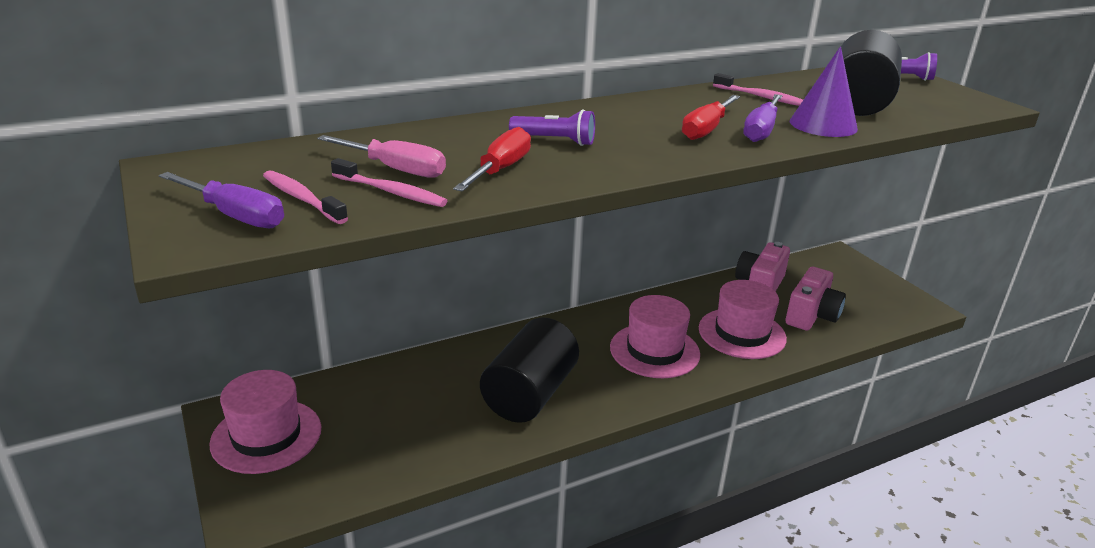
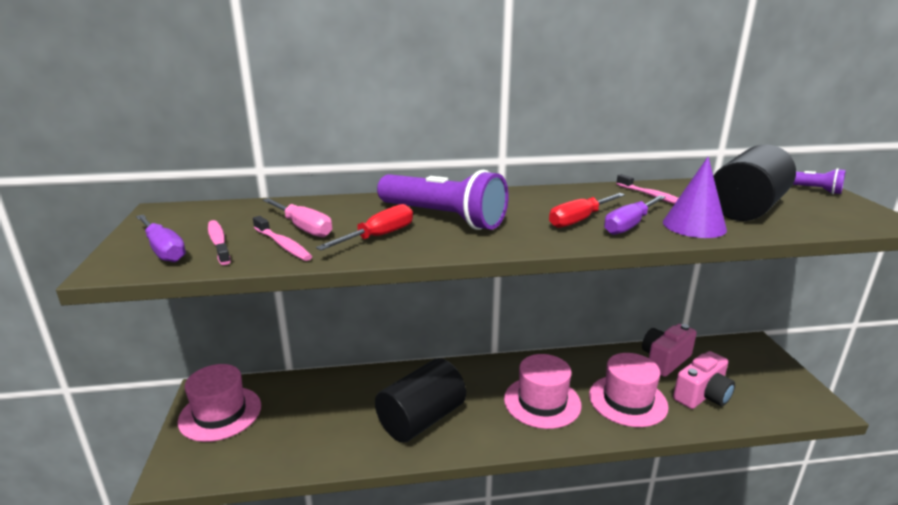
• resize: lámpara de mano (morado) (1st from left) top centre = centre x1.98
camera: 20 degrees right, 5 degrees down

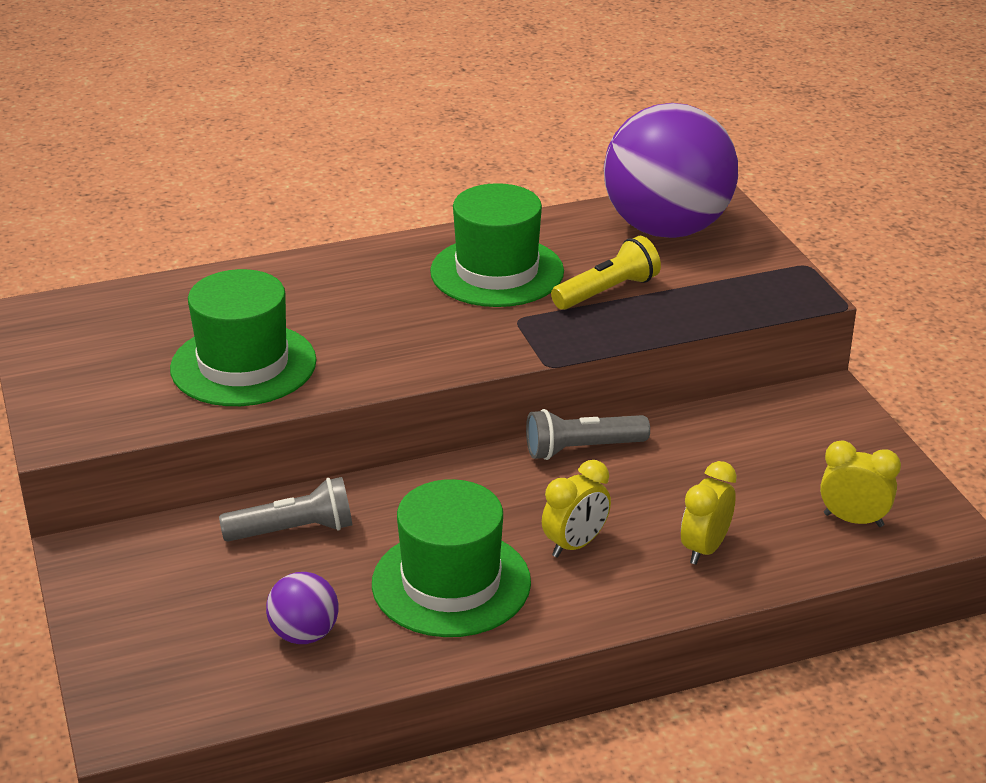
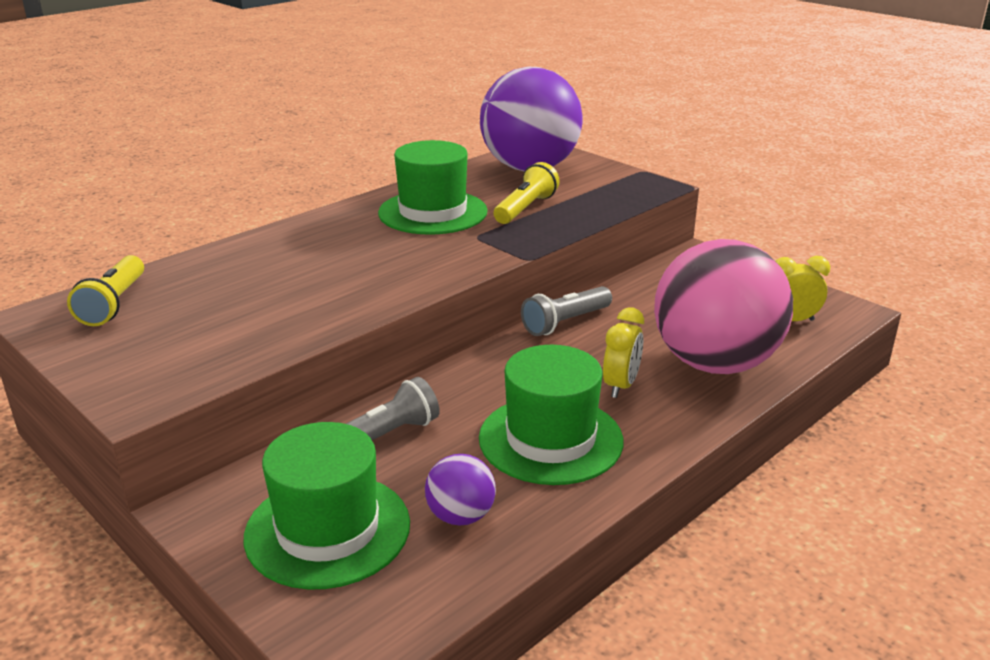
• move: sombrero (verde) (1st from left) middle left to bottom left
• replace: despertador (amarillo) (2nd from left) middle right to pelota (rosa) middle right
• insert: lámpara de mano (amarillo) (1st from left) middle left
camera: 25 degrees left, 5 degrees down

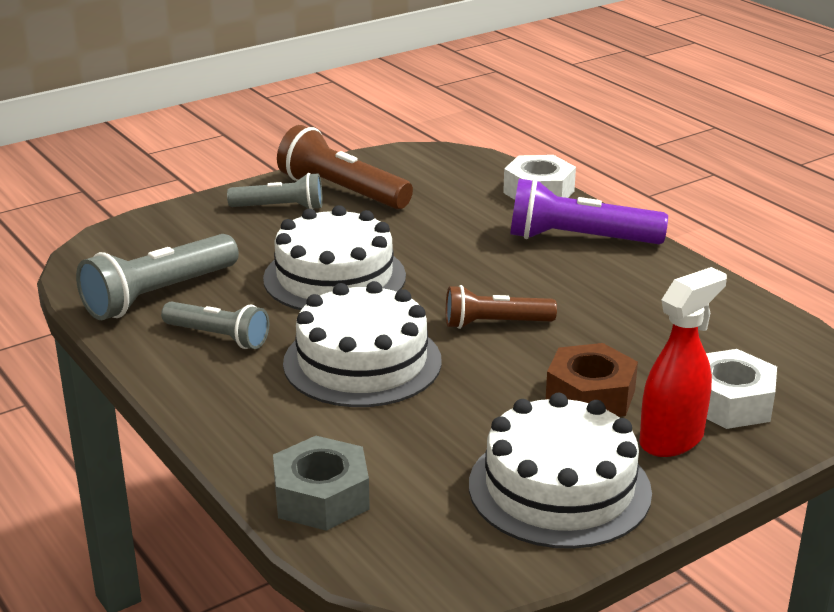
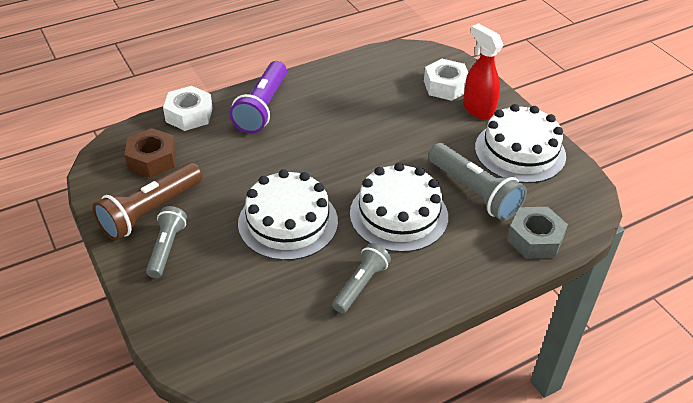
• move: lámpara de mano (gris) (1st from left in the first image) middle left to lámpara de mano (gris) (3rd from left) middle right
• delete: lámpara de mano (marrón) (2nd from left) centre
• move: tuerca (marrón) middle right to middle left
camera: 85 degrees left, 15 degrees up

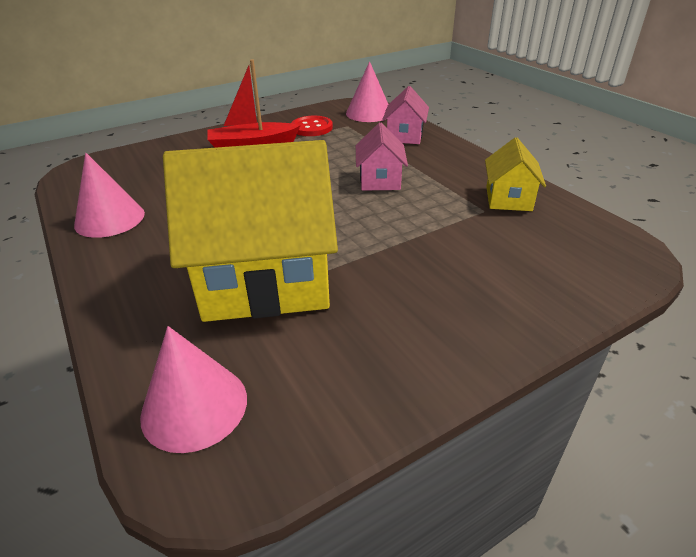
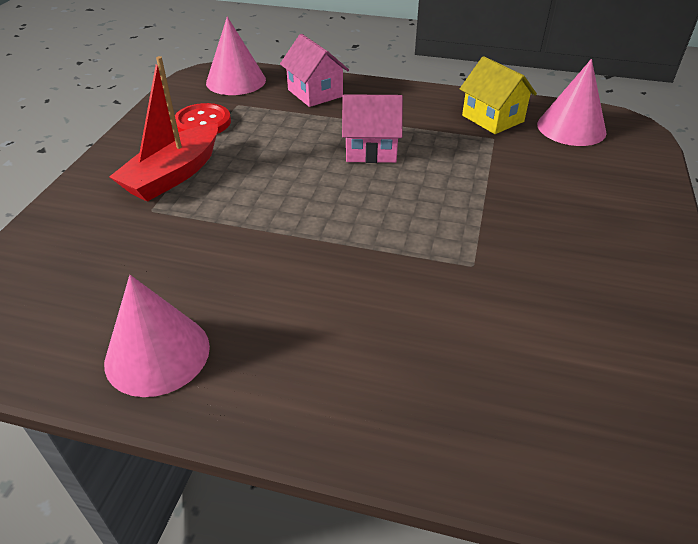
• rotate: casa (rosa) (1st from left in the first image) top centre = top centre 45 degrees counterclockwise
• delete: casa (amarillo) (1st from left) centre
• move: cono (rosa) (2nd from left in the first image) bottom left to cono (rosa) (3rd from left) top right
camera: 45 degrees left, 5 degrees up

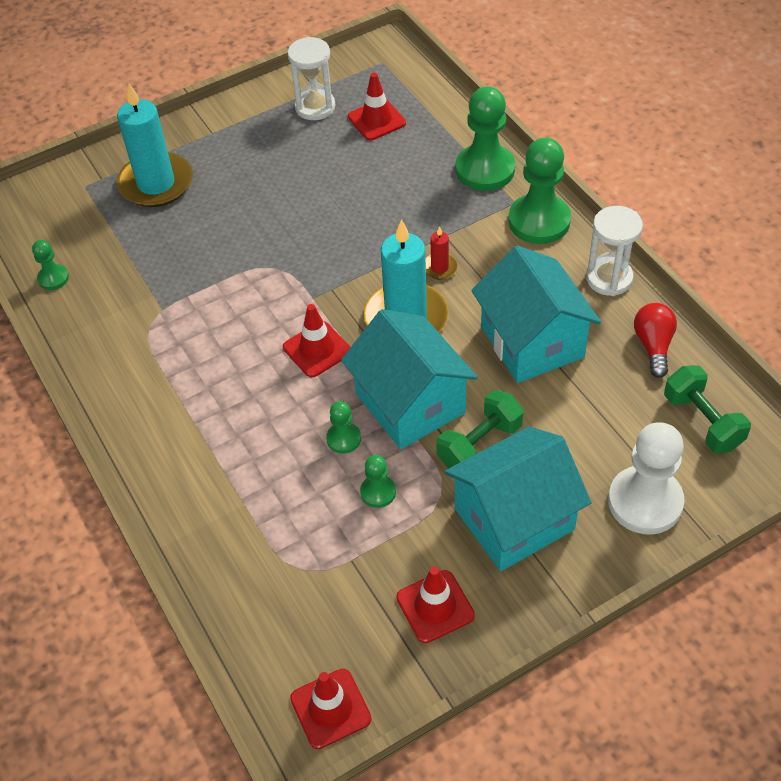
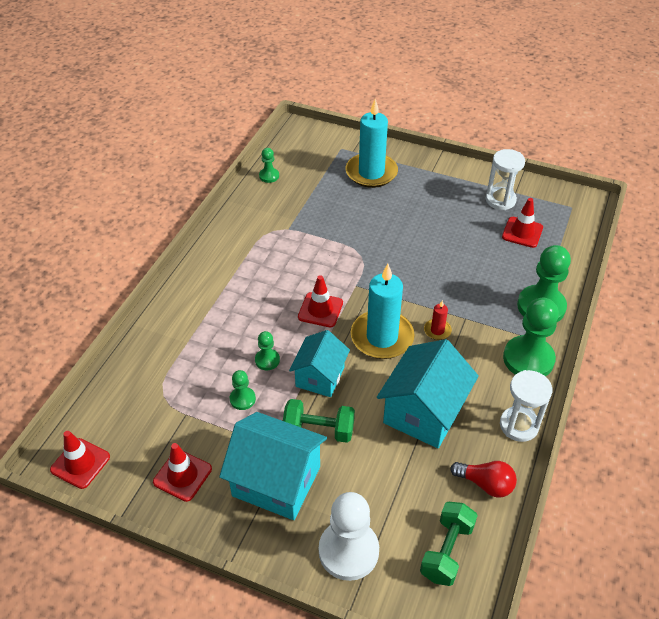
• rotate: bombilla (rojo) middle right = bottom right 60 degrees clockwise
• resize: casa (turquesa) (1st from left in the first image) centre = centre x0.65
camera: 50 degrees right, 5 degrees down

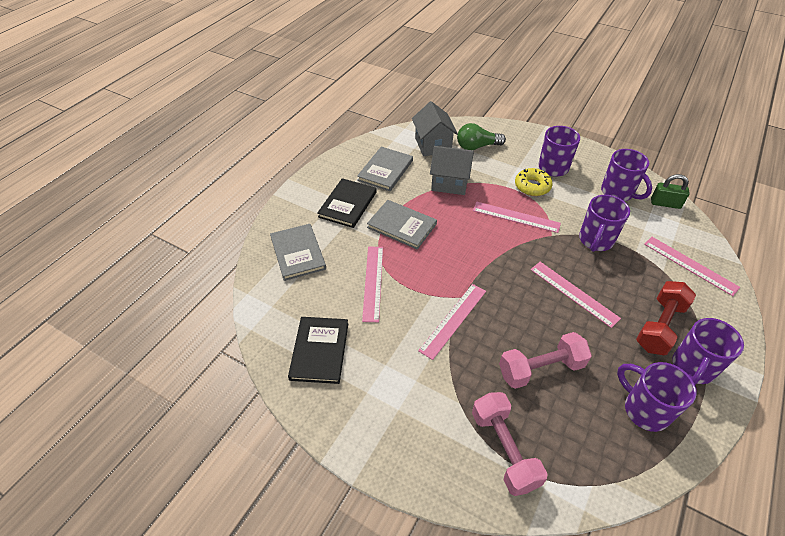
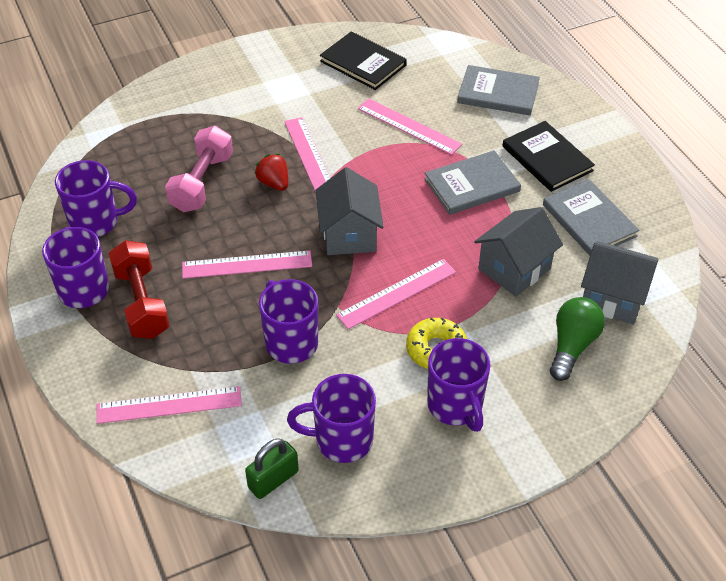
• delete: mancuerna (rosa) (1st from left) bottom centre
• insert: fresa (rojo) top centre
• insert: casa (gris) (1st from left) centre
camera: 125 degrees right, 0 degrees up

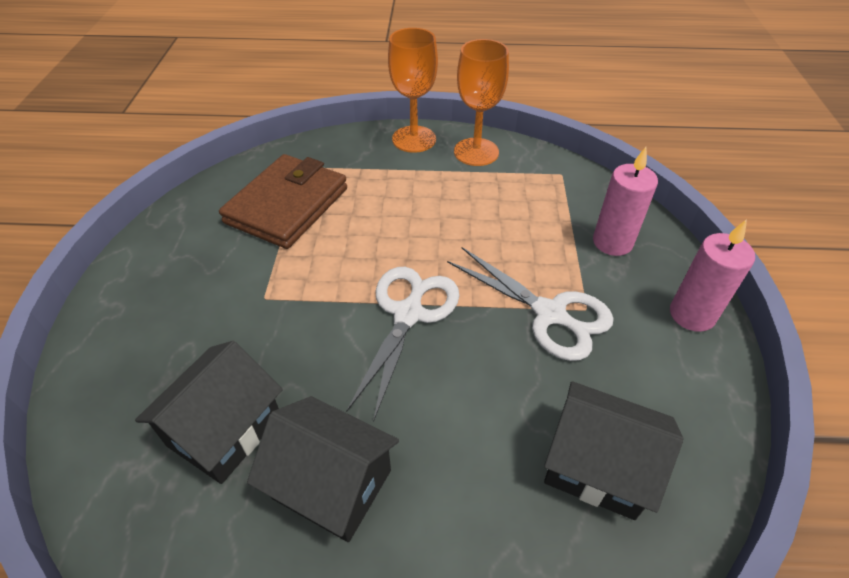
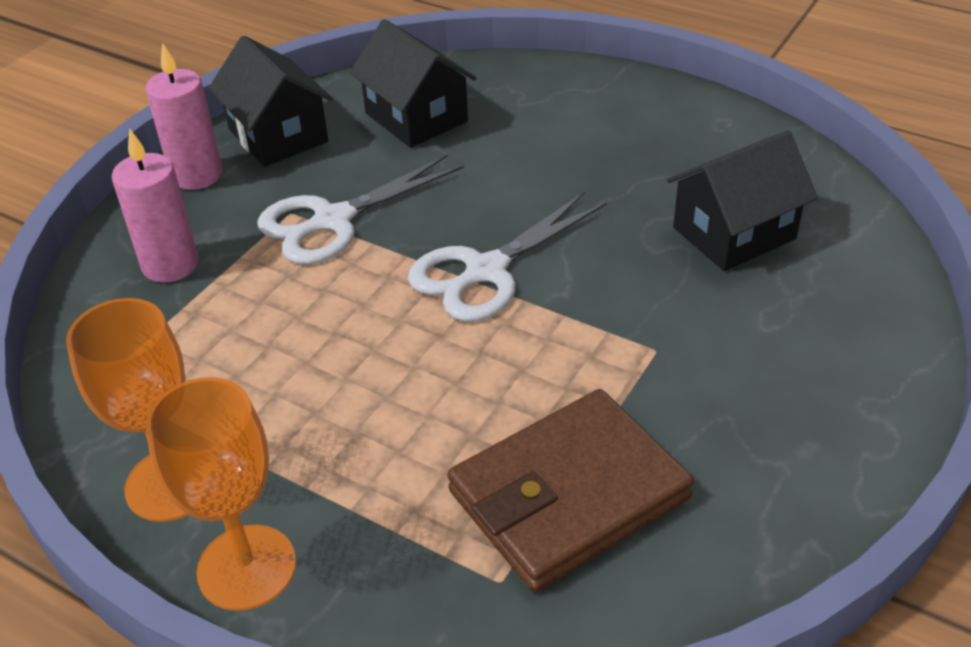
• rotate: tijeras (blanco) (2nd from left in the first image) centre = top centre 105 degrees counterclockwise
• move: casa (negro) (2nd from left in the first image) bottom centre to casa (negro) (1st from left) top left
camera: 150 degrees left, 5 degrees down

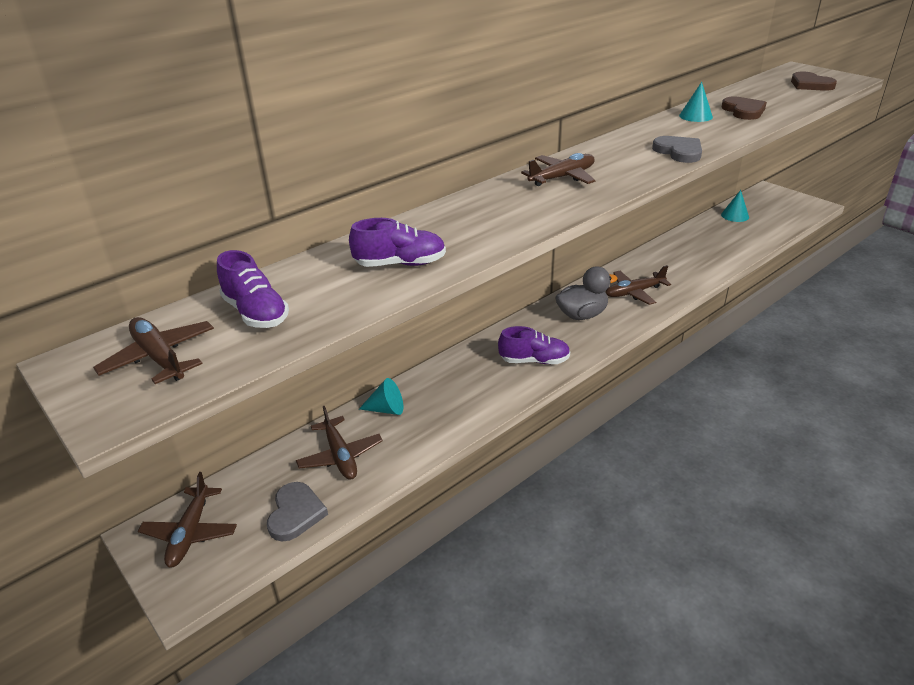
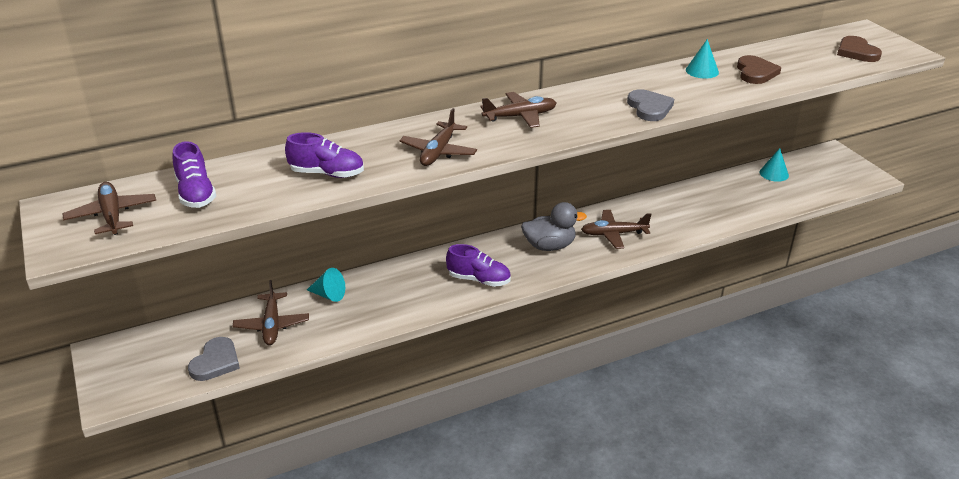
• move: avión (marrón) (2nd from left in the first image) bottom left to avión (marrón) (3rd from left) top centre
camera: 15 degrees right, 0 degrees up

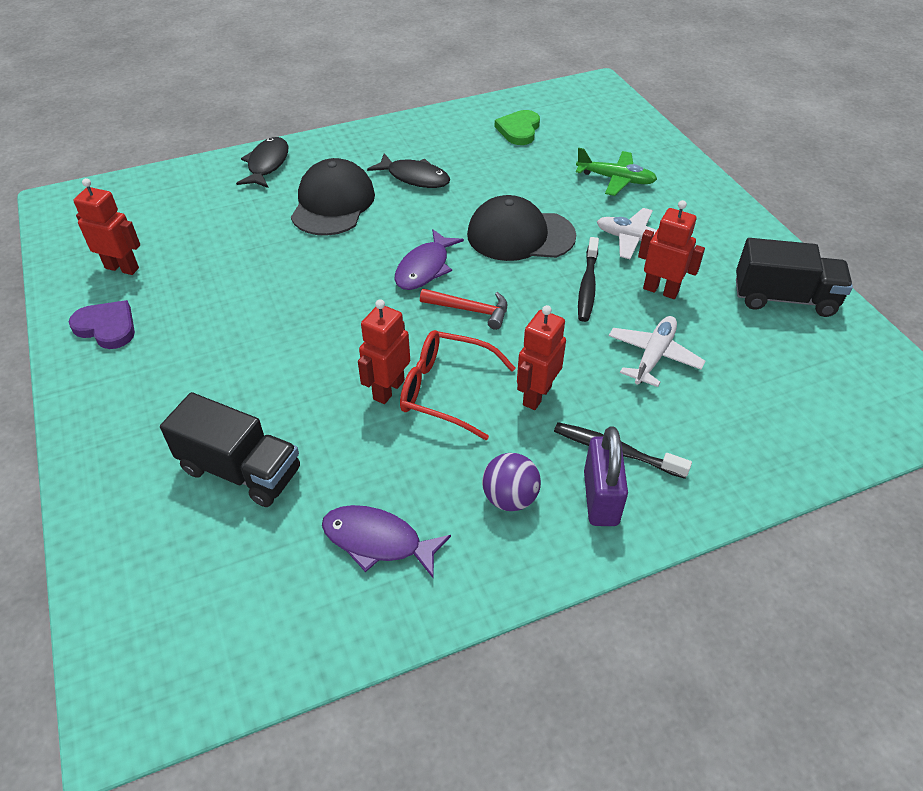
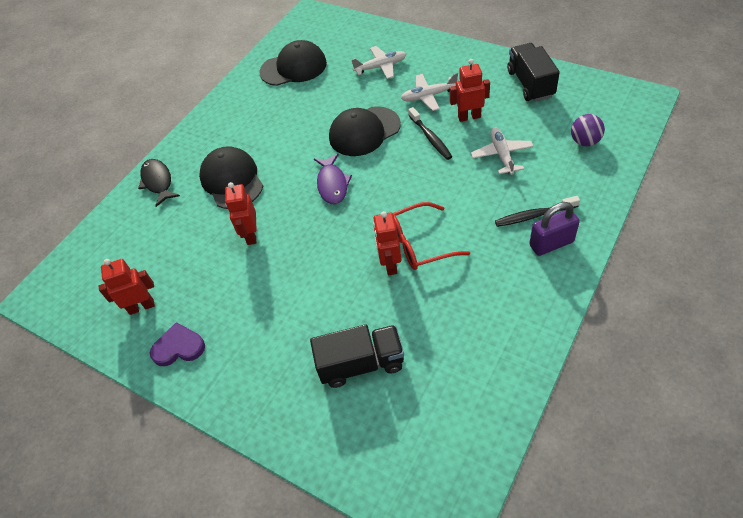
• replace: corazón (verde) top centre to gorra (negro) (2nd from left) top centre
• recolor: avión (verde) top right to avión (blanco) (1st from left) top centre
• delete: pez (negro) (2nd from left) top centre
• rotate: camión (negro) (2nd from left) middle right = top right 75 degrees counterclockwise
• delete: martillo (rojo) centre
• move: robot (rojo) (3rd from left in the first image) centre to robot (rojo) (2nd from left) middle left
• rotate: candado (morado) centre = middle right 75 degrees counterclockwise
• move: pelota (morado) centre to top right
• delete: pez (morado) (1st from left) bottom centre
camera: 30 degrees left, 5 degrees up

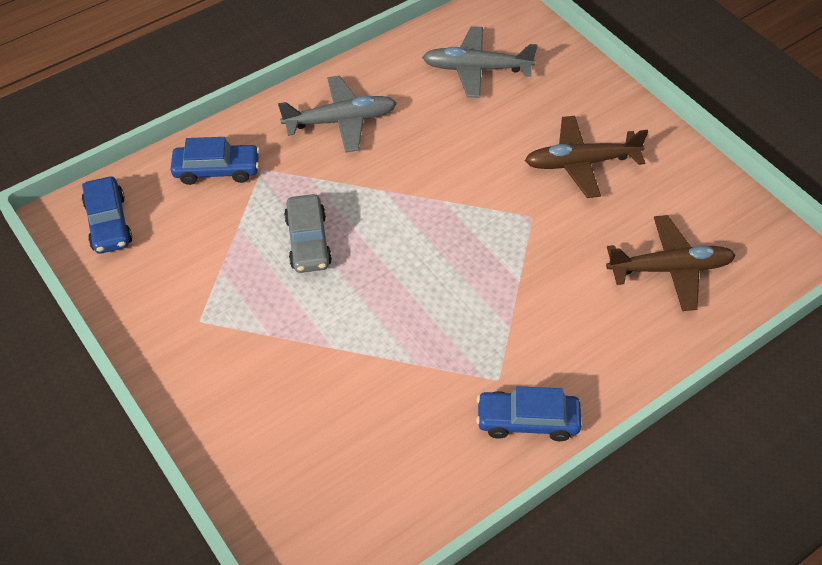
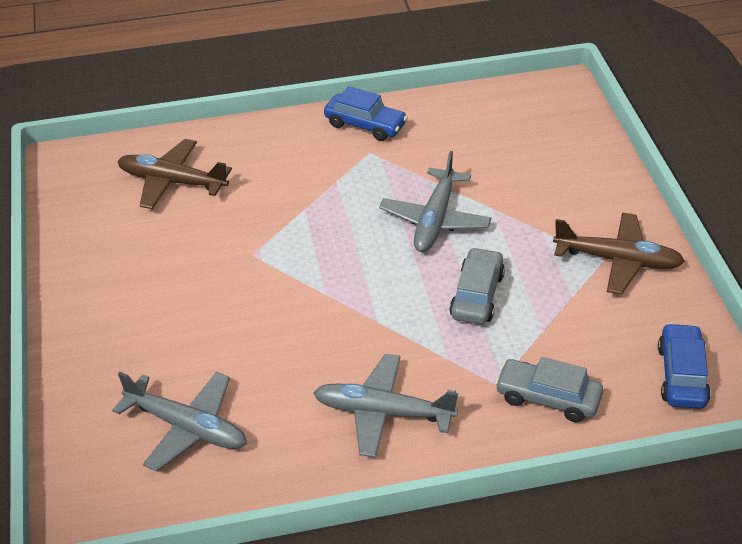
• move: avión (marrón) (1st from left in the first image) top right to avión (marrón) (2nd from left) middle right
• recolor: coche (azul) (2nd from left) top left to coche (gris) (2nd from left) bottom right
• insert: avión (gris) (3rd from left) centre
camera: 155 degrees left, 10 degrees down

